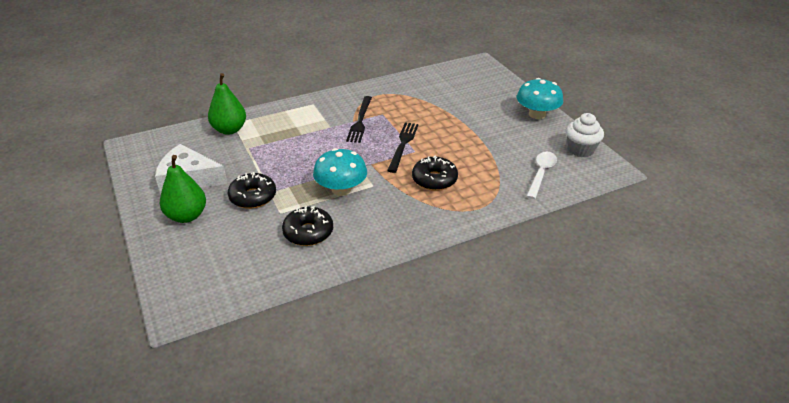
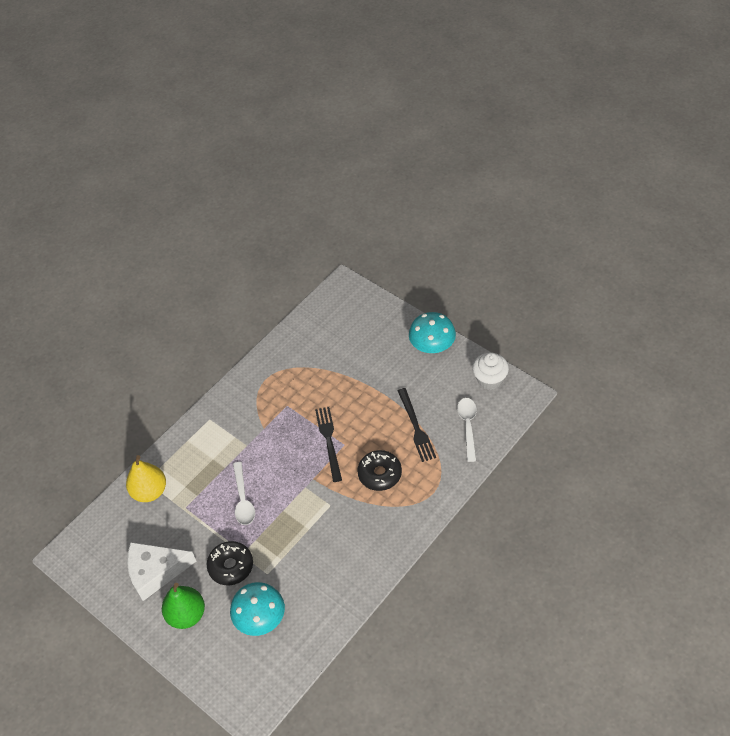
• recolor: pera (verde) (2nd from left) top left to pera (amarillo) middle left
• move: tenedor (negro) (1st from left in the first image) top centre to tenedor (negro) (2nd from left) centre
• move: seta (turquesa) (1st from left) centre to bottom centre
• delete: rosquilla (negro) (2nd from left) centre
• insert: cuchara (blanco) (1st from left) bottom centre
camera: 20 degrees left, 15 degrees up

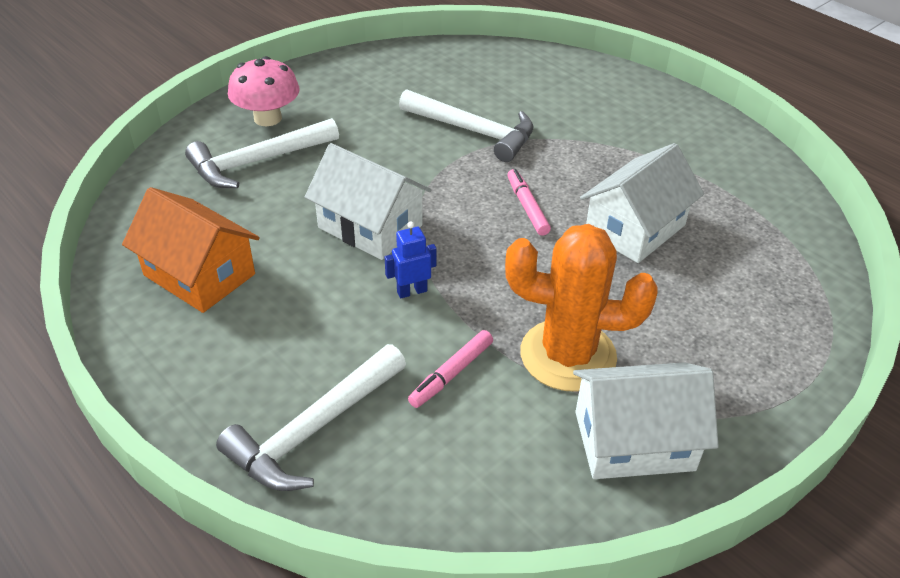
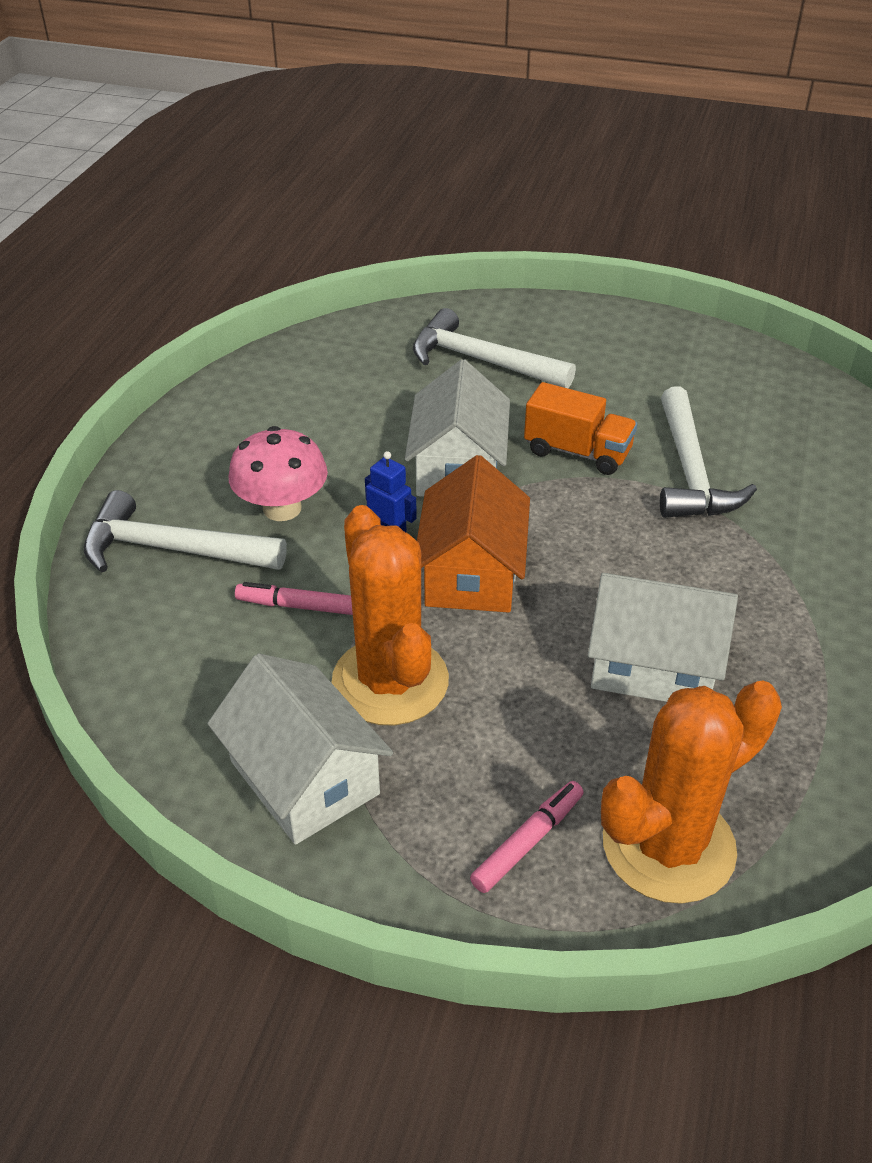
• move: seta (rosa) top left to middle left
• move: rotulador (rosa) (2nd from left) centre to bottom centre
• move: casa (naranja) middle left to centre
• insert: camión (naranja) centre
• insert: cactus (naranja) (2nd from left) bottom right
camera: 60 degrees right, 0 degrees up

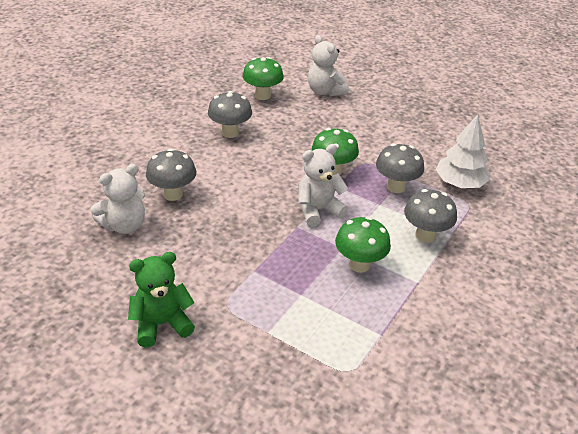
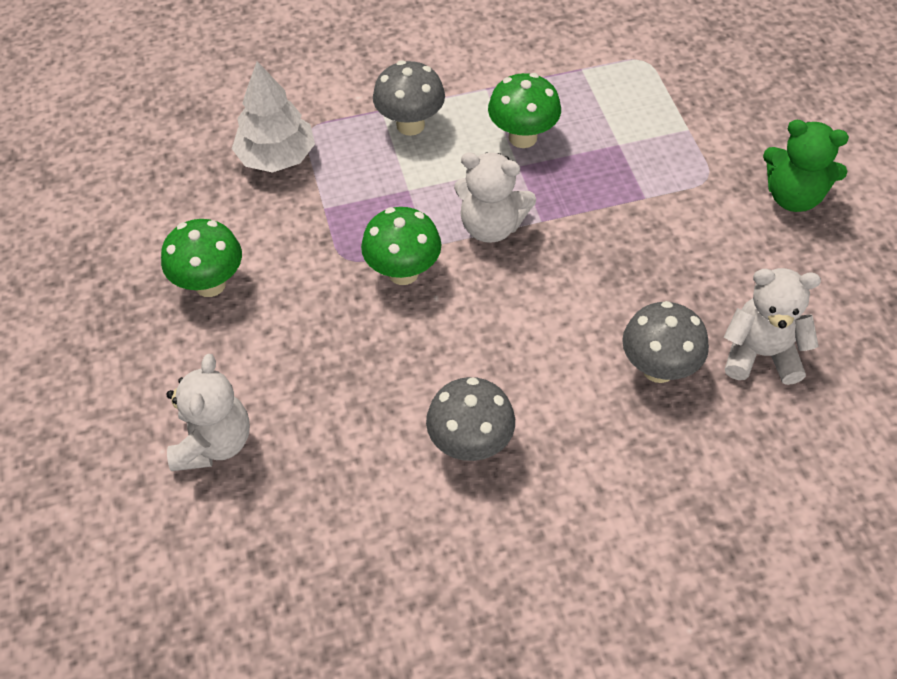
• move: seta (verde) (1st from left) top centre to middle left
• delete: seta (gris) (3rd from left) middle right
camera: 135 degrees left, 15 degrees up

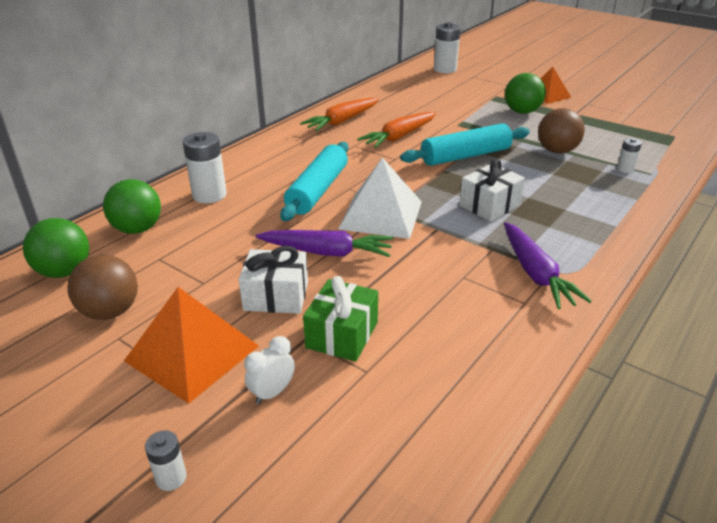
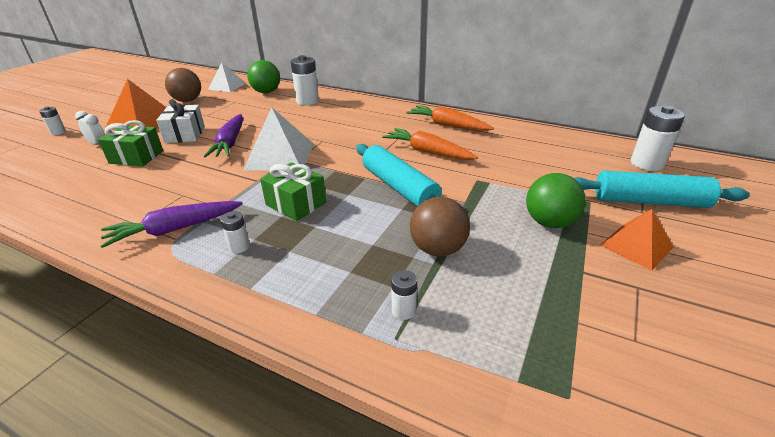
• move: rodillo (turquesa) (1st from left in the first image) centre to rodillo (turquesa) (2nd from left) middle right
• recolor: regalo (blanco) (2nd from left) middle right to regalo (verde) (2nd from left) centre
• replace: pelota (verde) (1st from left) middle left to pirámide (blanco) (1st from left) top left
• insert: pila (blanco) (2nd from left) middle left
camera: 80 degrees right, 0 degrees up

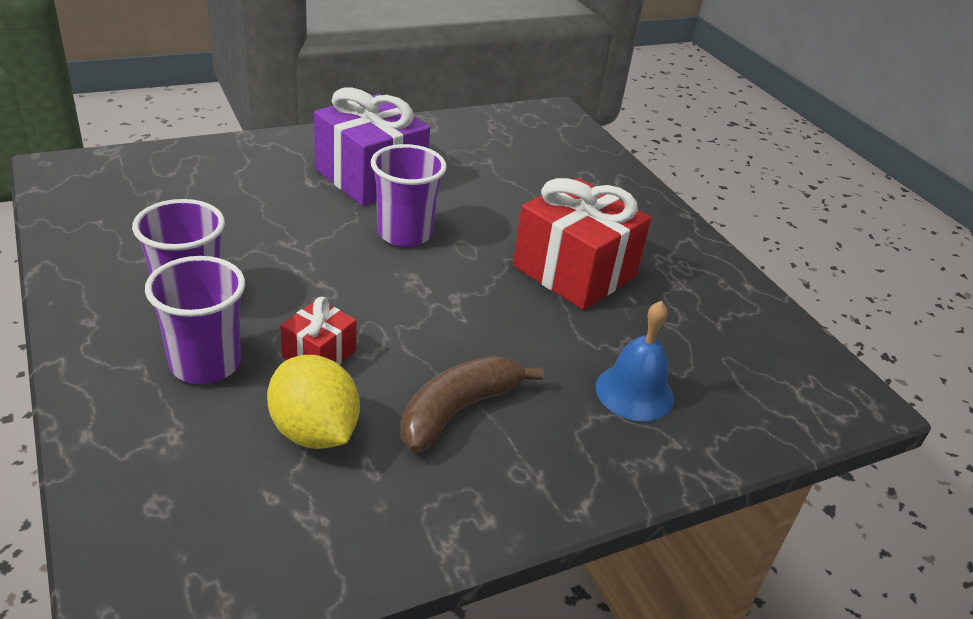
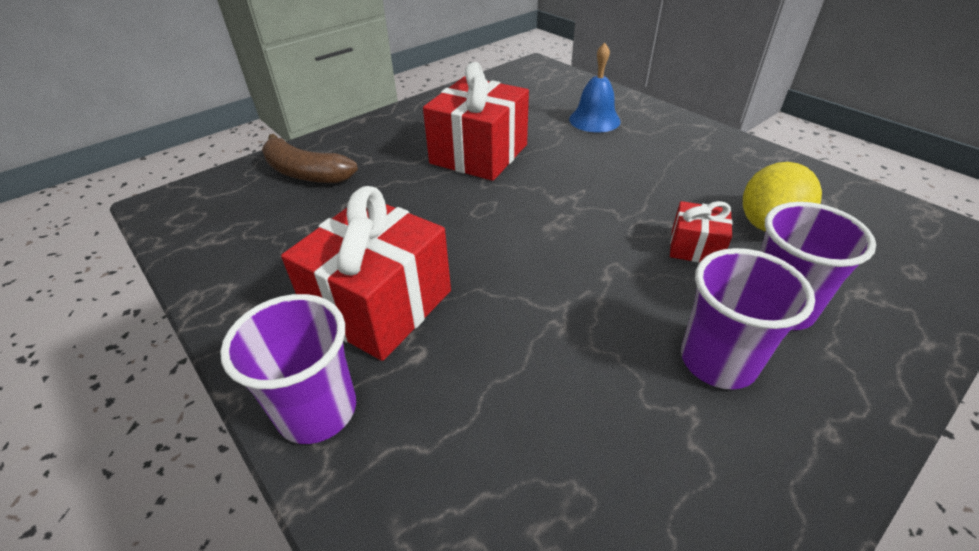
• recolor: regalo (morado) top centre to regalo (rojo) (1st from left) centre
• move: vaso (morado) (3rd from left in the first image) top centre to vaso (morado) (1st from left) bottom left
• move: plátano (marrón) centre to top left
camera: 100 degrees left, 5 degrees up

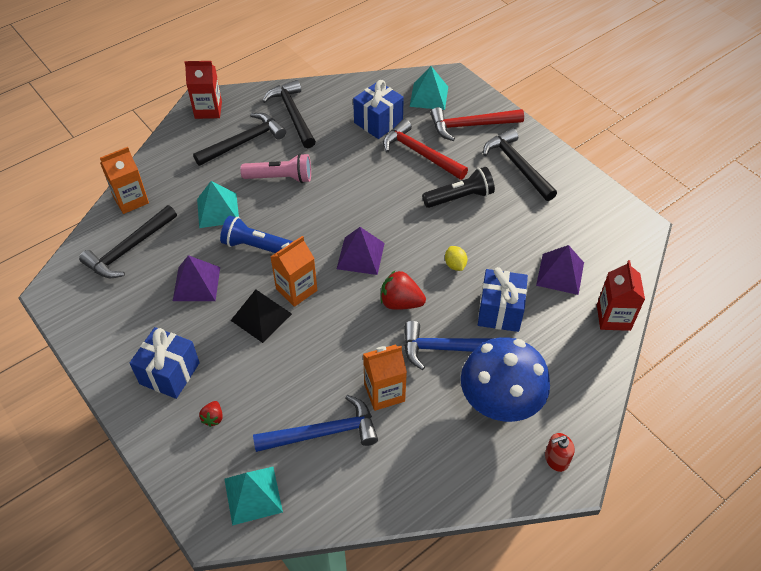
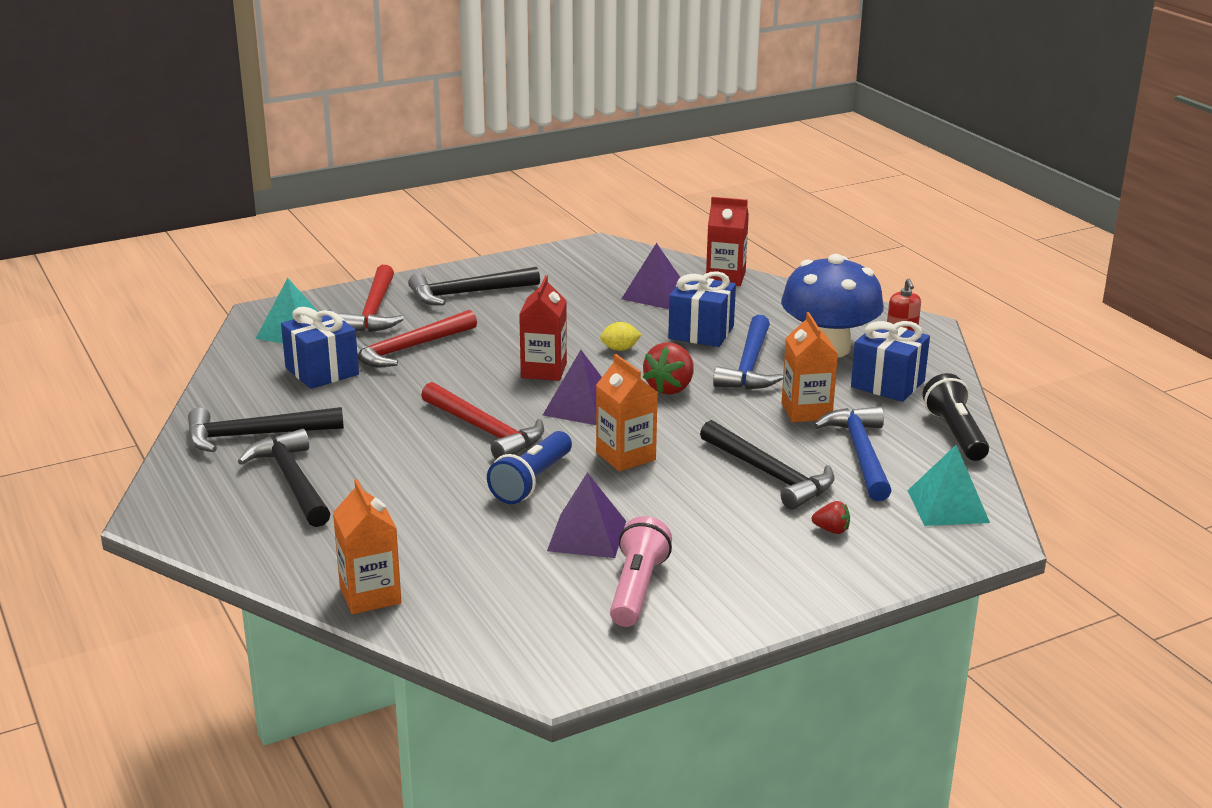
• move: cartón de leche (rojo) (1st from left) top left to centre
• move: lámpara de mano (rosa) top centre to bottom centre
• move: lámpara de mano (negro) top centre to middle right
• delete: pirámide (turquesa) (1st from left) middle left
• move: martillo (negro) (1st from left in the first image) middle left to martillo (negro) (4th from left) centre
• delete: pirámide (negro) centre
• move: regalo (azul) (1st from left in the first image) middle left to regalo (azul) (3rd from left) middle right
• insert: martillo (rojo) (3rd from left) centre
camera: 80 degrees left, 25 degrees down

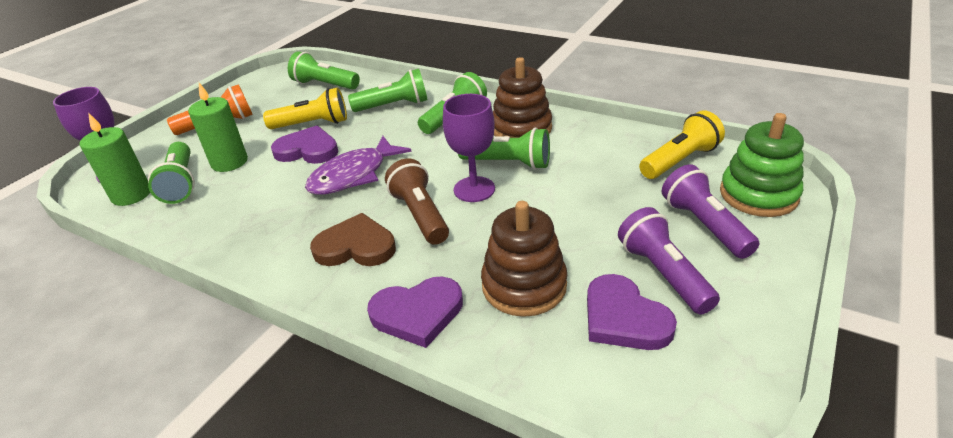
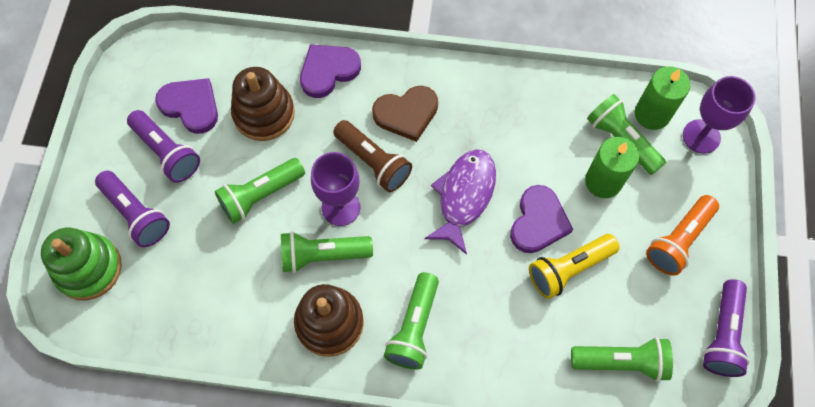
• move: lámpara de mano (verde) (3rd from left in the first image) top centre to lámpara de mano (verde) (1st from left) middle left
• delete: lámpara de mano (amarillo) (2nd from left) top right
• rotate: corazón (morado) (1st from left in the first image) top left = centre 60 degrees counterclockwise
• insert: lámpara de mano (morado) (3rd from left) bottom right
camera: 155 degrees right, 30 degrees up

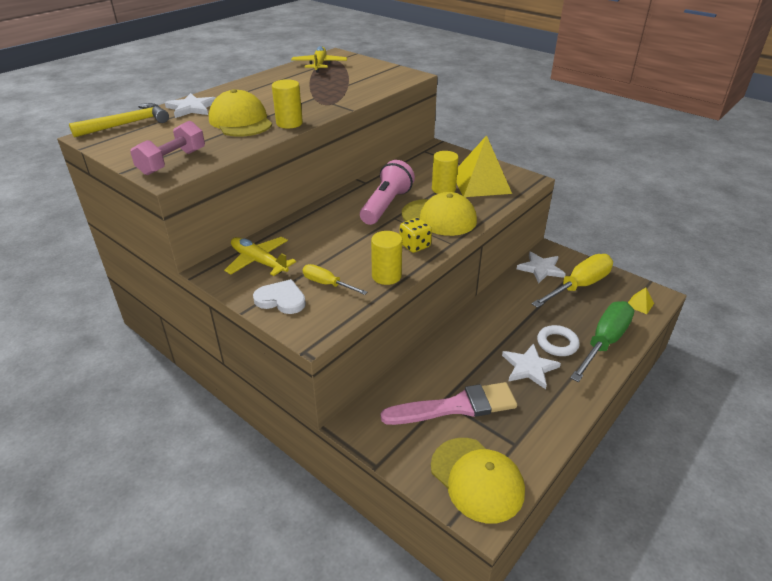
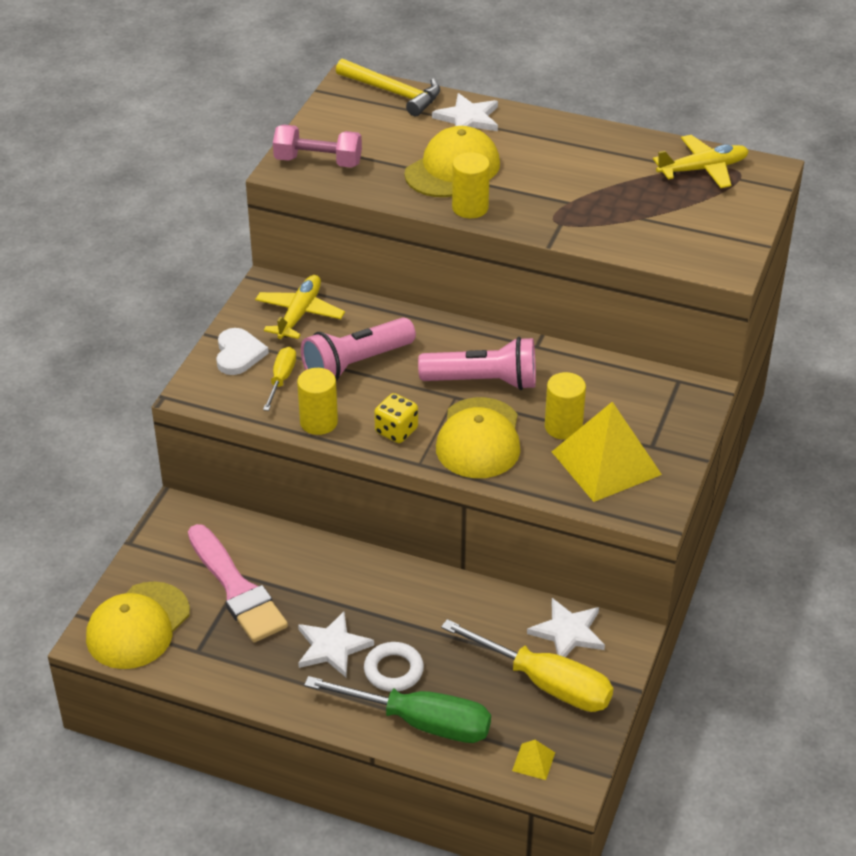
• insert: lámpara de mano (rosa) (1st from left) centre
camera: 70 degrees right, 5 degrees up

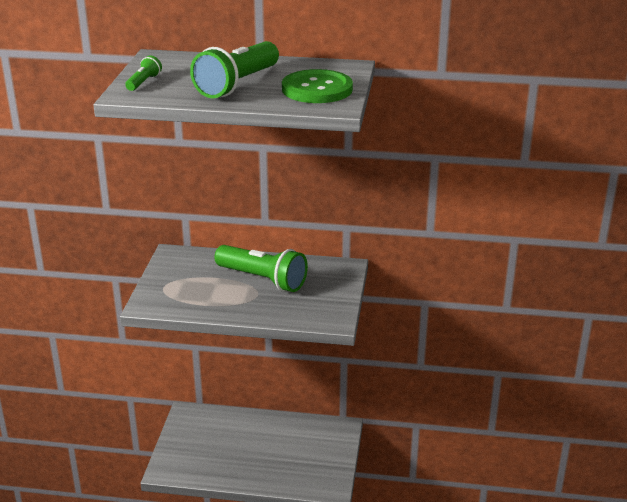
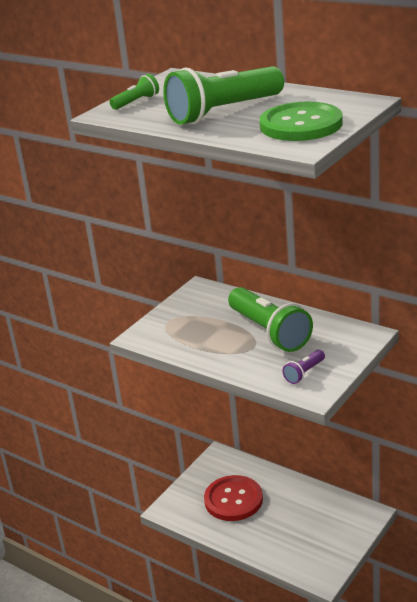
• insert: lámpara de mano (morado) middle right
• insert: botón (rojo) bottom centre
camera: 30 degrees right, 0 degrees up

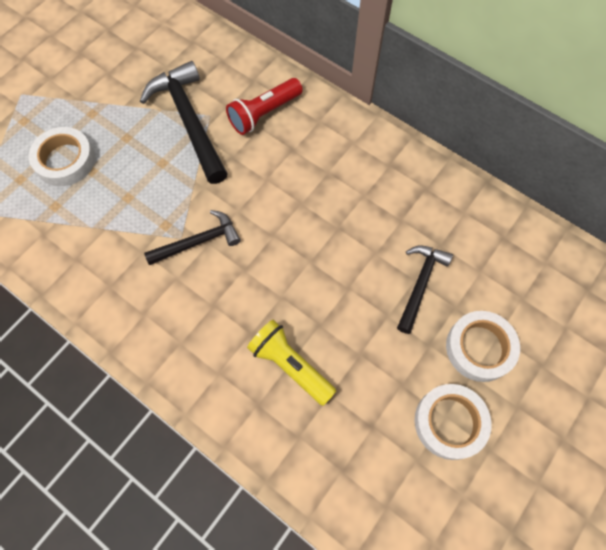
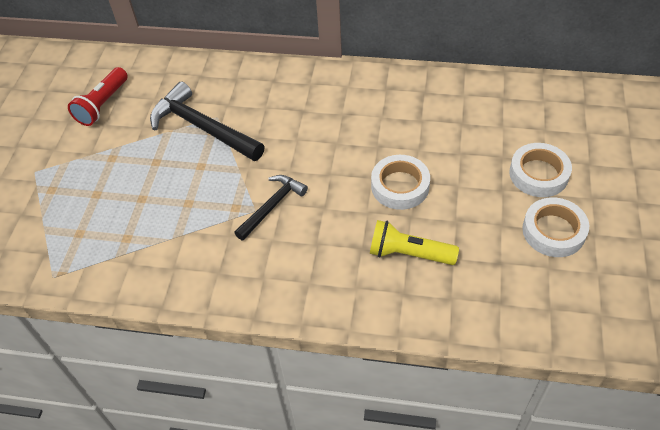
• move: lámpara de mano (rojo) top centre to top left
• move: cinta adhesiva (blanco) (1st from left) top left to centre
• delete: martillo (negro) (3rd from left) middle right
camera: 25 degrees left, 15 degrees down

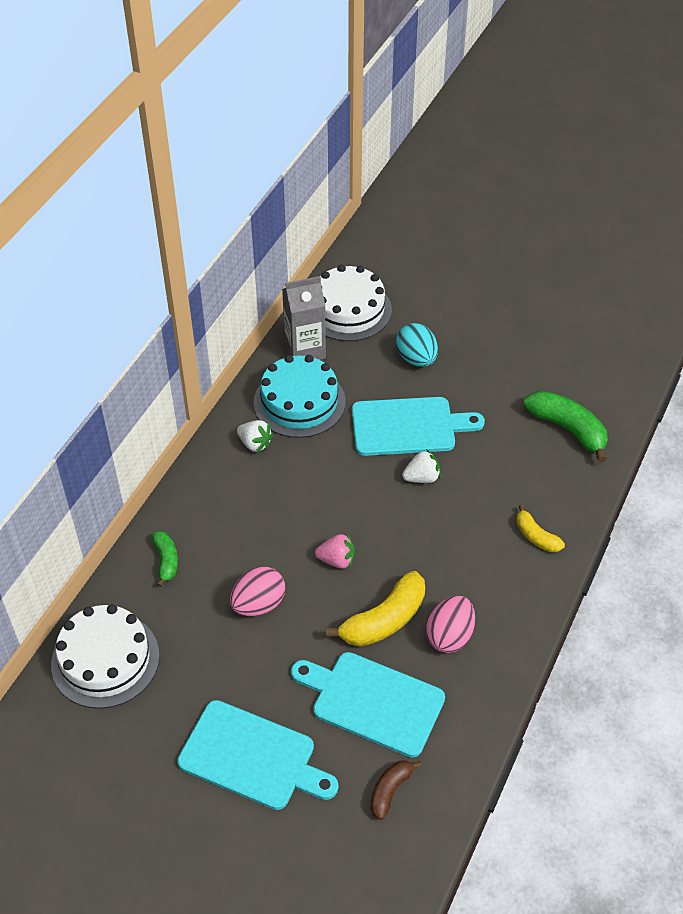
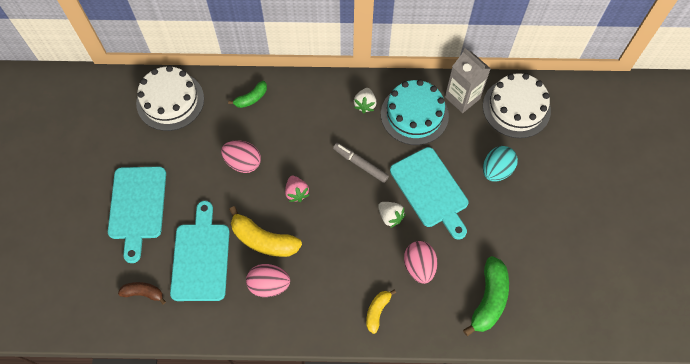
• insert: rotulador (gris) centre
• insert: huevo (rosa) (3rd from left) bottom centre
camera: 65 degrees right, 15 degrees up

